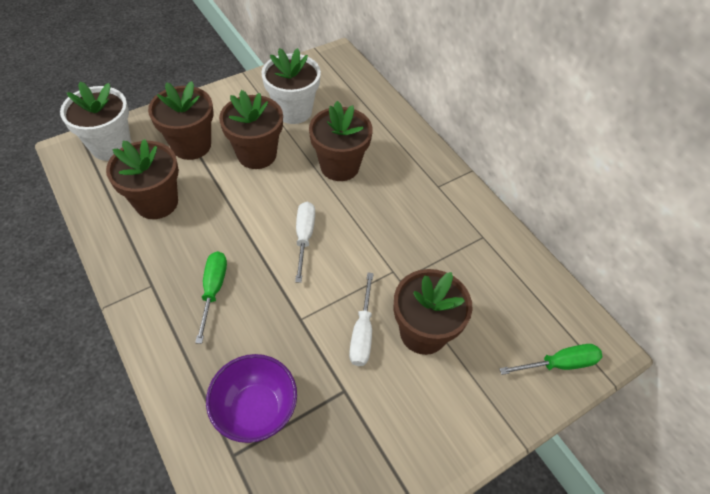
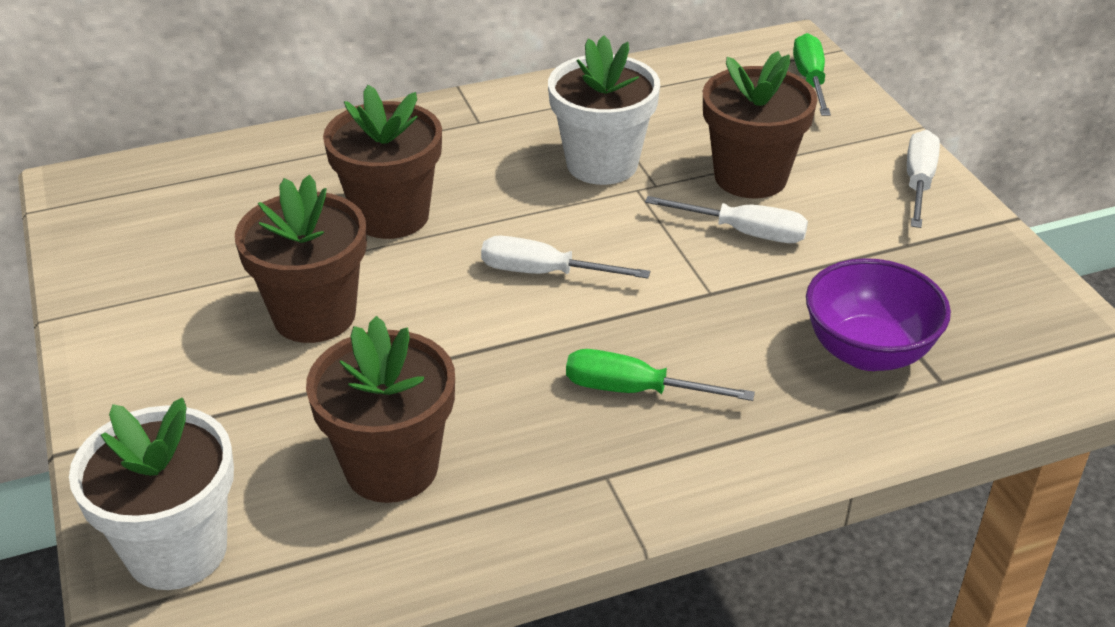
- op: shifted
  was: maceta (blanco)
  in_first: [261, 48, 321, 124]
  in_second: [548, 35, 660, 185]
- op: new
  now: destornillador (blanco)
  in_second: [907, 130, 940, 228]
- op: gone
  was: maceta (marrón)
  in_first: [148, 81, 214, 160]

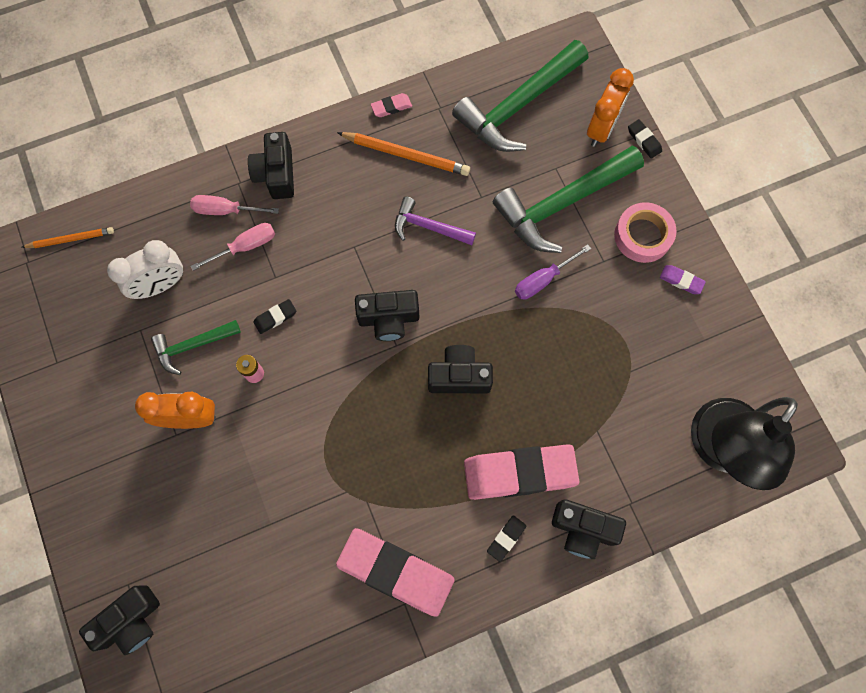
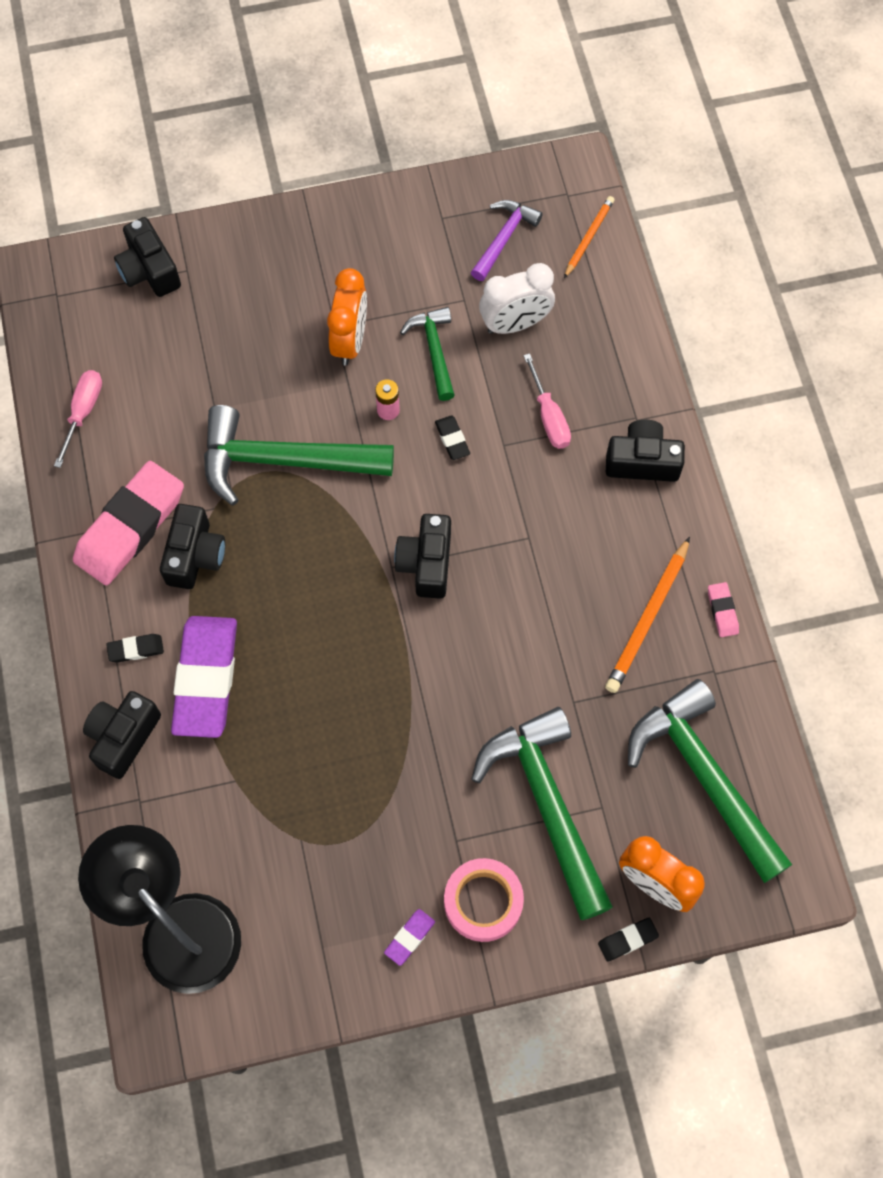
- op: shifted
  was: destornillador (rosa)
  in_first: [190, 195, 279, 215]
  in_second: [54, 370, 102, 468]
- op: rotated
  was: goma de borrar (negro)
  in_first: [487, 515, 526, 562]
  in_second: [106, 634, 164, 663]
  clockwise: -60
- op: shifted
  was: cámara (negro)
  in_first: [428, 345, 493, 393]
  in_second: [160, 504, 225, 589]
- op: repainted
  was: goma de borrar (rosa)
  now: goma de borrar (morado)
  in_first: [464, 444, 579, 500]
  in_second: [171, 616, 237, 738]
- op: new
  now: martillo (verde)
  in_second: [204, 405, 394, 506]
- op: shifted
  was: martillo (morado)
  in_first: [395, 197, 476, 245]
  in_second: [471, 200, 543, 281]
- op: rotated
  was: despertador (blanco)
  in_first: [107, 240, 183, 299]
  in_second: [479, 263, 555, 334]
  clockwise: -90
- op: rotated
  was: lápiz (naranja)
  in_first: [21, 227, 114, 248]
  in_second: [564, 196, 614, 278]
  clockwise: -150
- op: gone
  was: destornillador (morado)
  in_first: [515, 244, 591, 300]

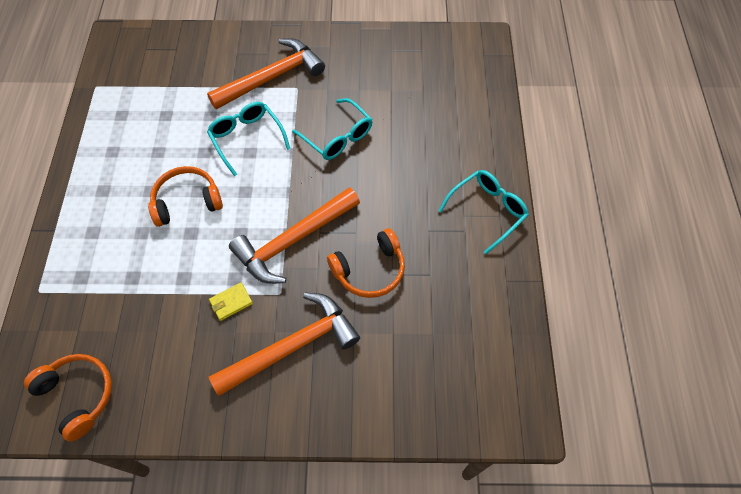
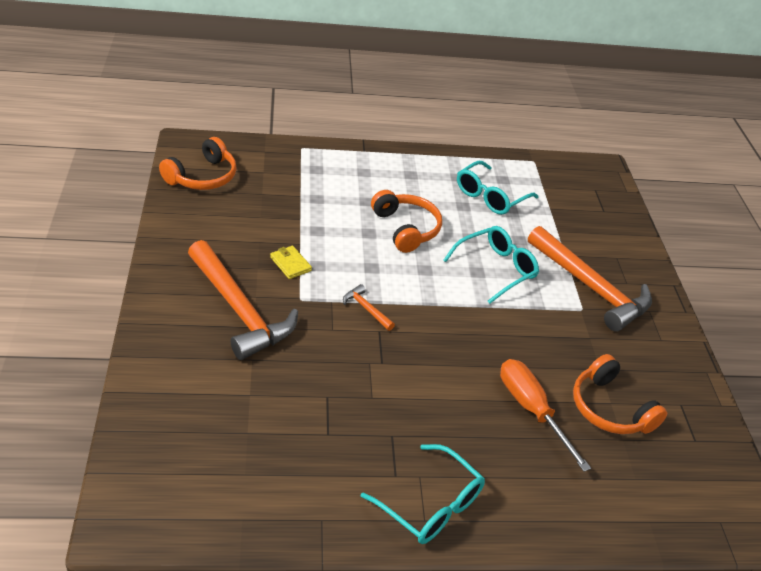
- op: scaled
  was: martillo (naranja)
  in_first: [229, 187, 360, 284]
  in_second: [343, 284, 395, 331]
  ratio: 0.41
- op: shifted
  was: gafas (turquesa)
  in_first: [292, 98, 373, 160]
  in_second: [457, 161, 538, 215]
- op: new
  now: destornillador (naranja)
  in_second: [500, 359, 591, 472]
- op: shifted
  was: auriculares (naranja)
  in_first: [327, 228, 405, 298]
  in_second: [573, 354, 667, 434]

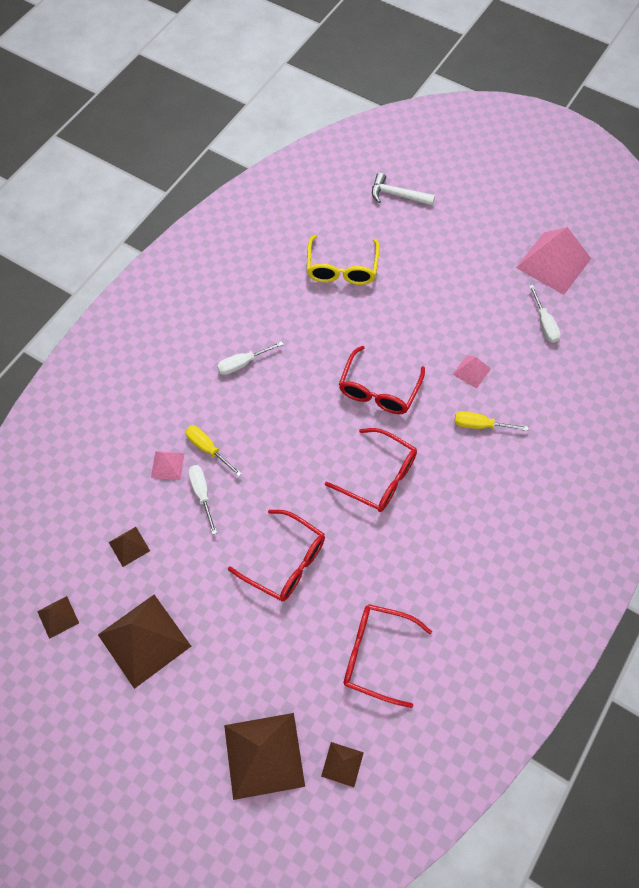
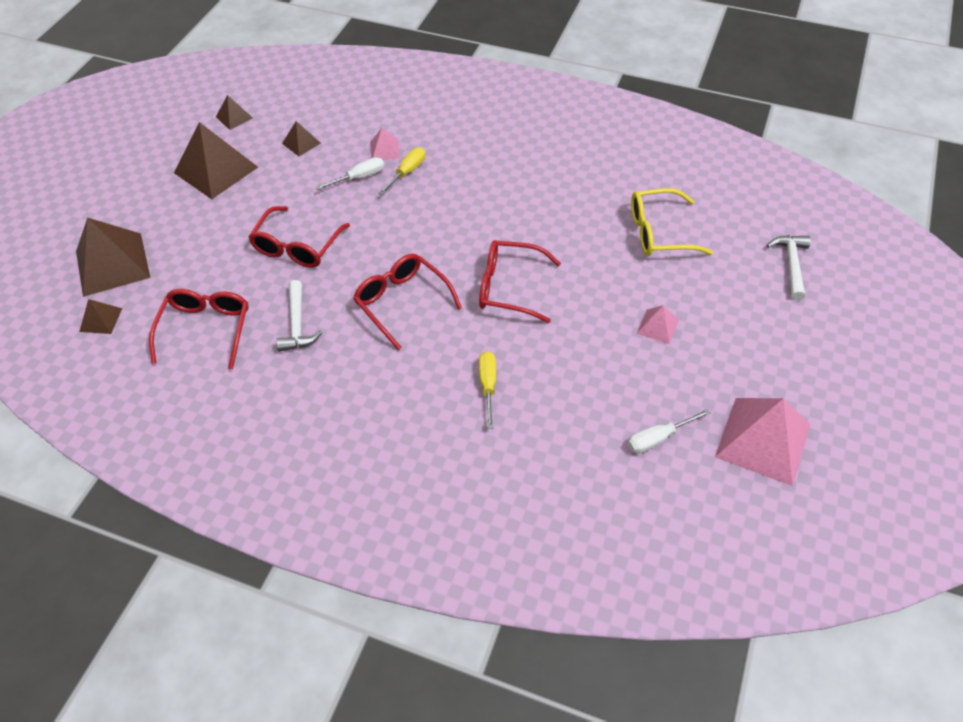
- op: new
  now: martillo (blanco)
  in_second: [276, 280, 323, 352]
- op: rotated
  was: gafas (rojo)
  in_first: [325, 428, 417, 512]
  in_second: [353, 254, 462, 350]
  clockwise: 120
- op: shifted
  was: pirámide (rosa)
  in_first: [452, 355, 491, 389]
  in_second: [637, 305, 679, 344]
- op: gone
  was: destornillador (blanco)
  in_first: [217, 341, 284, 375]

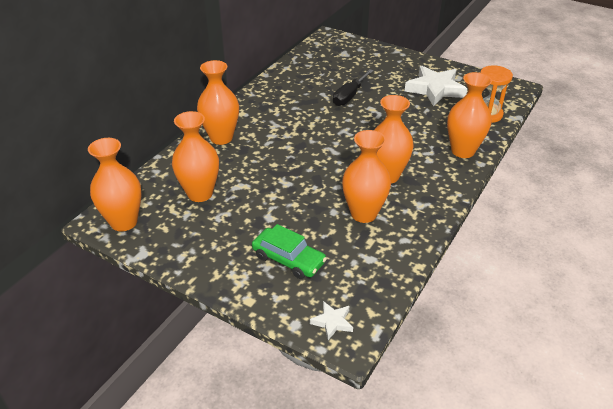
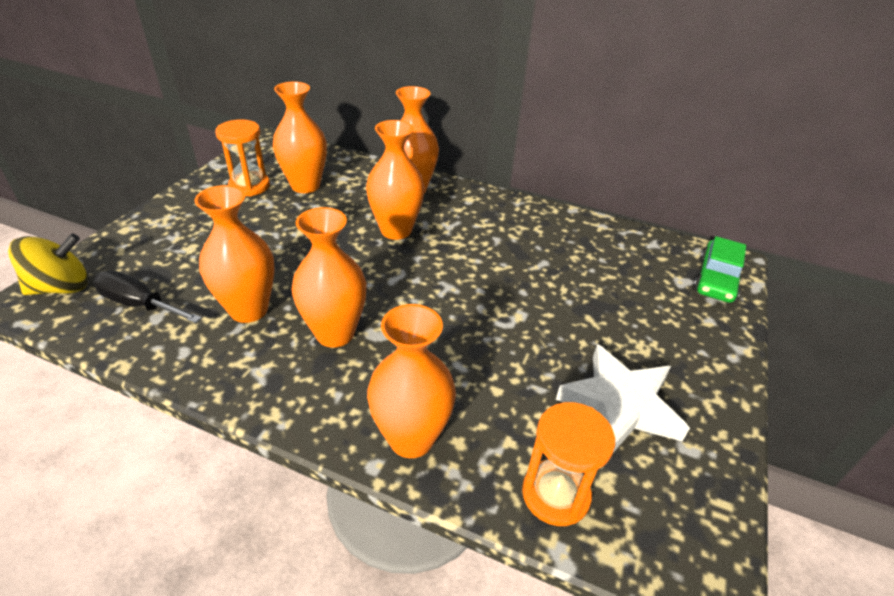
- op: swapped
  was: estrella (blanco)
  now: peonza (amarillo)
  in_first: [310, 301, 353, 340]
  in_second: [8, 233, 88, 295]
- op: shifted
  was: destornillador (negro)
  in_first: [333, 69, 374, 106]
  in_second: [93, 270, 202, 323]
- op: new
  now: reloj de arena (naranja)
  in_second: [215, 119, 270, 196]
- op: shifted
  was: florero (naranja)
  in_first: [88, 138, 142, 231]
  in_second: [366, 120, 425, 240]
- op: shifted
  was: coche (verde)
  in_first: [252, 224, 327, 279]
  in_second: [693, 236, 746, 303]

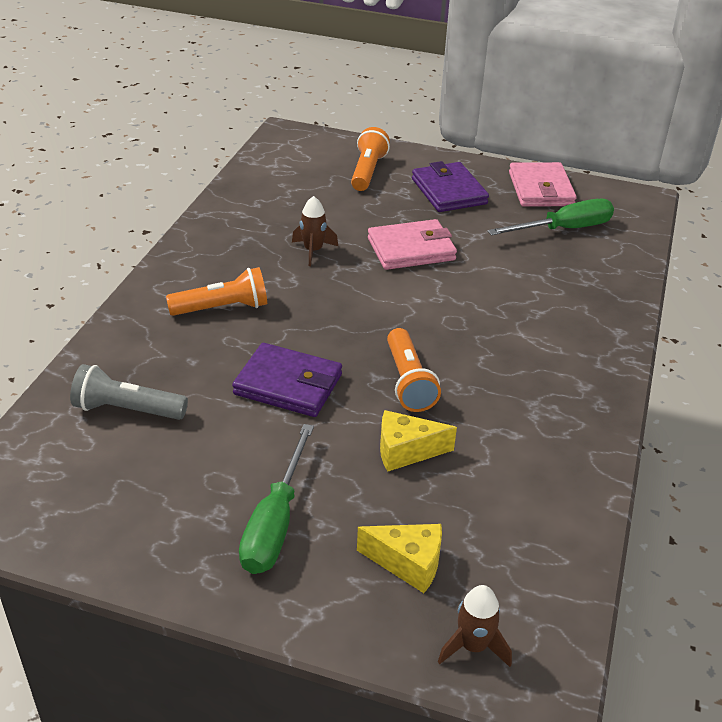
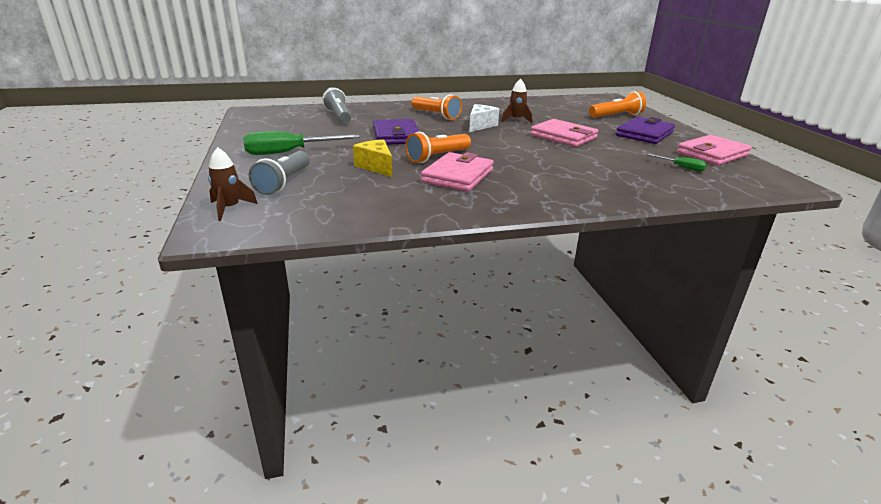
- op: swapped
  was: queso (amarillo)
  now: lámpara de mano (gris)
  in_first: [357, 524, 442, 593]
  in_second: [249, 151, 310, 195]
- op: new
  now: cartera (rosa)
  in_second: [421, 152, 494, 192]
- op: new
  now: queso (blanco)
  in_second: [469, 104, 499, 132]
- op: scaled
  was: destornillador (verde)
  in_first: [488, 199, 614, 235]
  in_second: [646, 153, 707, 171]
  ratio: 0.5

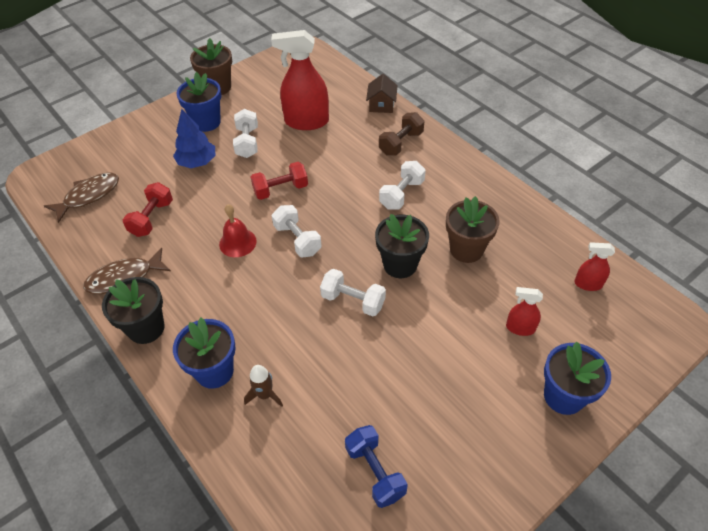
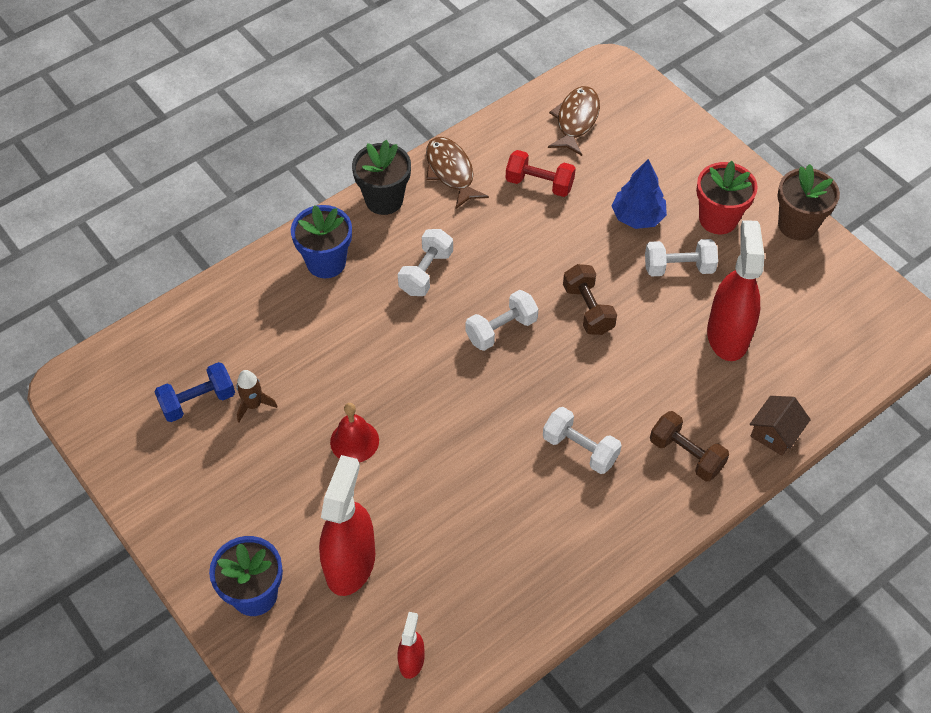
- op: shifted
  was: cohete (marrón)
  in_first: [244, 365, 283, 407]
  in_second: [236, 370, 277, 422]
- op: scaled
  was: pulverizador (rojo)
  in_first: [506, 287, 543, 336]
  in_second: [319, 455, 375, 596]
  ratio: 2.01
- op: shifted
  was: campana (rojo)
  in_first: [219, 204, 257, 257]
  in_second: [330, 403, 379, 462]
- op: shifted
  was: mancuerna (blanco)
  in_first: [320, 269, 386, 316]
  in_second: [398, 229, 453, 296]
- op: rotated
  was: pez (marrón)
  in_first: [44, 172, 119, 223]
  in_second: [548, 86, 600, 156]
  clockwise: -120
- op: repainted
  was: mancuerna (rojo)
  now: mancuerna (marrón)
  in_first: [251, 162, 308, 200]
  in_second: [563, 264, 617, 335]
- op: repainted
  was: maceta (azul)
  now: maceta (rojo)
  in_first: [176, 72, 221, 132]
  in_second: [696, 161, 758, 234]
- op: rotated
  was: casa (marrón)
  in_first: [366, 74, 398, 113]
  in_second: [749, 396, 811, 456]
  clockwise: -60
- op: gone
  was: maceta (negro)
  in_first: [375, 214, 429, 278]
- op: gone
  was: maceta (marrón)
  in_first: [446, 196, 499, 263]

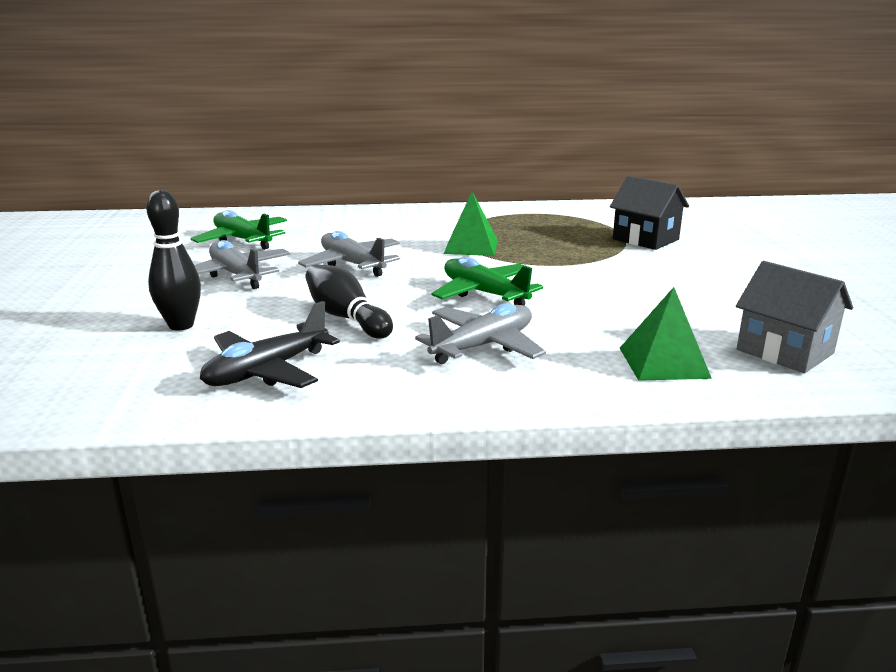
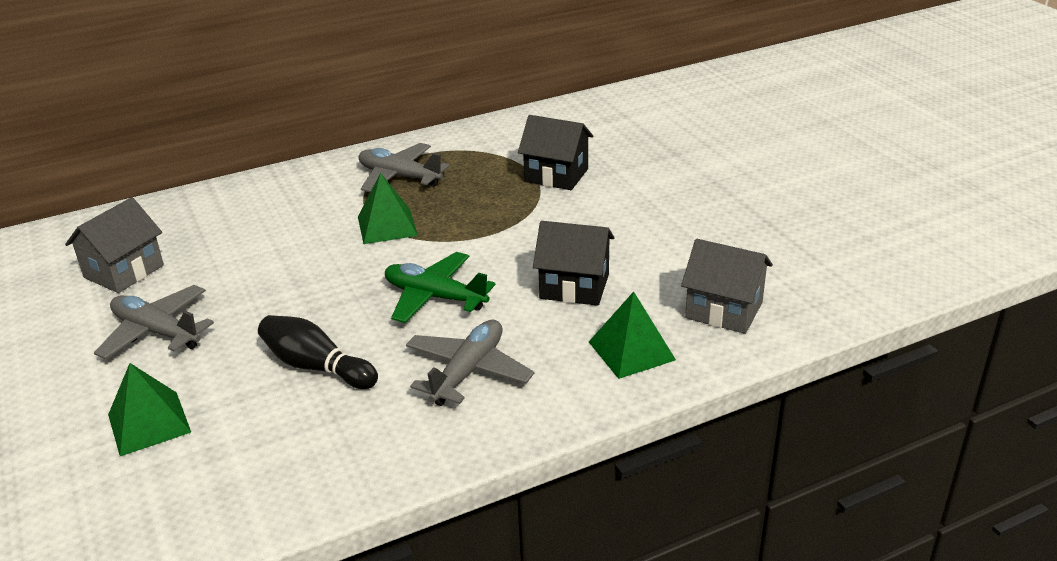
- op: swapped
  was: avión (verde)
  now: casa (gris)
  in_first: [191, 210, 287, 250]
  in_second: [65, 197, 164, 293]
- op: swapped
  was: bolo (negro)
  now: pirámide (verde)
  in_first: [147, 190, 201, 331]
  in_second: [108, 363, 191, 456]
- op: shifted
  was: avión (gris)
  in_first: [298, 231, 400, 277]
  in_second: [359, 143, 449, 192]
- op: new
  now: casa (negro)
  in_second: [533, 221, 614, 306]
- op: gone
  was: avión (negro)
  in_first: [200, 301, 340, 388]

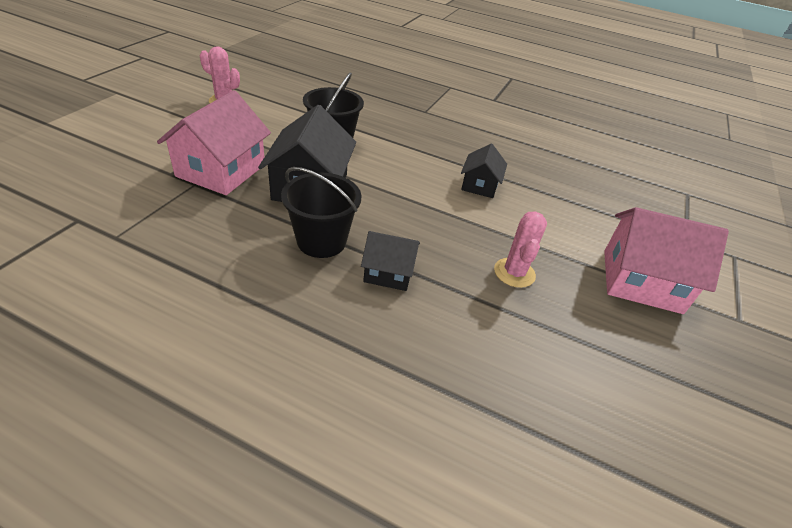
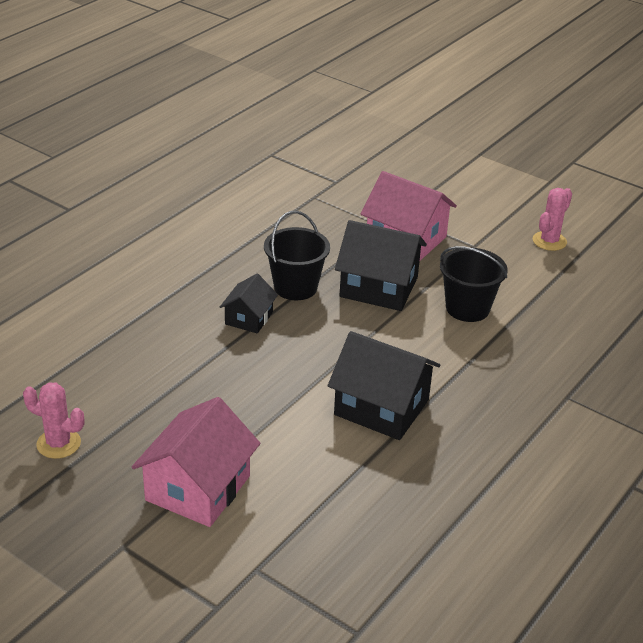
- op: shifted
  was: cactus (rosa)
  in_first: [494, 211, 547, 288]
  in_second: [23, 382, 84, 459]
- op: scaled
  was: casa (negro)
  in_first: [461, 144, 507, 198]
  in_second: [328, 331, 440, 440]
  ratio: 1.77

